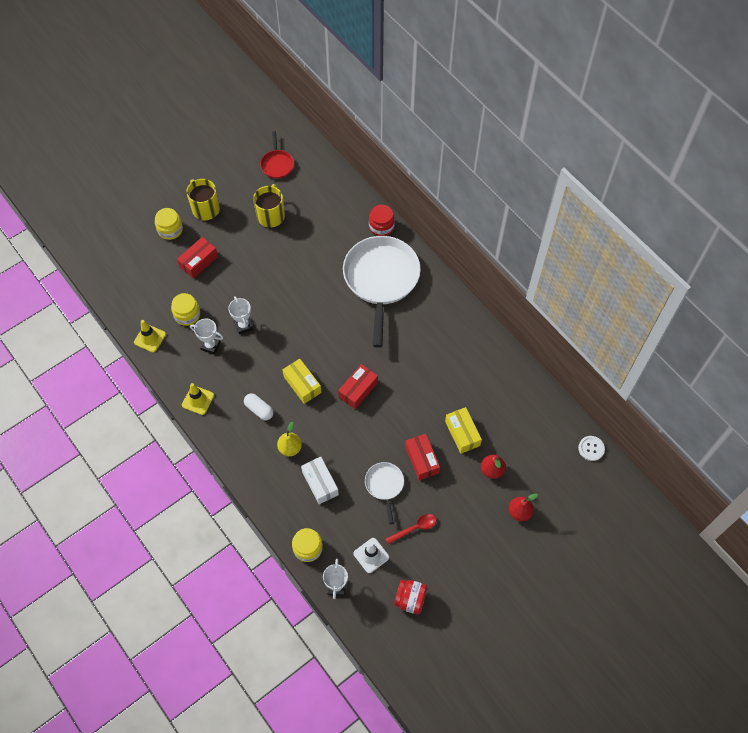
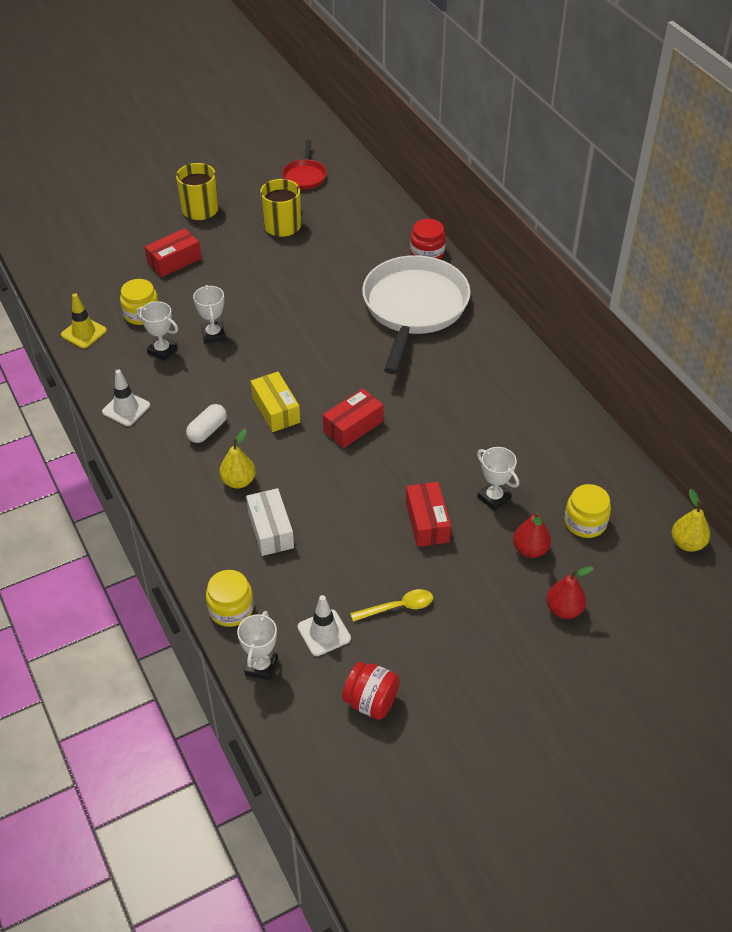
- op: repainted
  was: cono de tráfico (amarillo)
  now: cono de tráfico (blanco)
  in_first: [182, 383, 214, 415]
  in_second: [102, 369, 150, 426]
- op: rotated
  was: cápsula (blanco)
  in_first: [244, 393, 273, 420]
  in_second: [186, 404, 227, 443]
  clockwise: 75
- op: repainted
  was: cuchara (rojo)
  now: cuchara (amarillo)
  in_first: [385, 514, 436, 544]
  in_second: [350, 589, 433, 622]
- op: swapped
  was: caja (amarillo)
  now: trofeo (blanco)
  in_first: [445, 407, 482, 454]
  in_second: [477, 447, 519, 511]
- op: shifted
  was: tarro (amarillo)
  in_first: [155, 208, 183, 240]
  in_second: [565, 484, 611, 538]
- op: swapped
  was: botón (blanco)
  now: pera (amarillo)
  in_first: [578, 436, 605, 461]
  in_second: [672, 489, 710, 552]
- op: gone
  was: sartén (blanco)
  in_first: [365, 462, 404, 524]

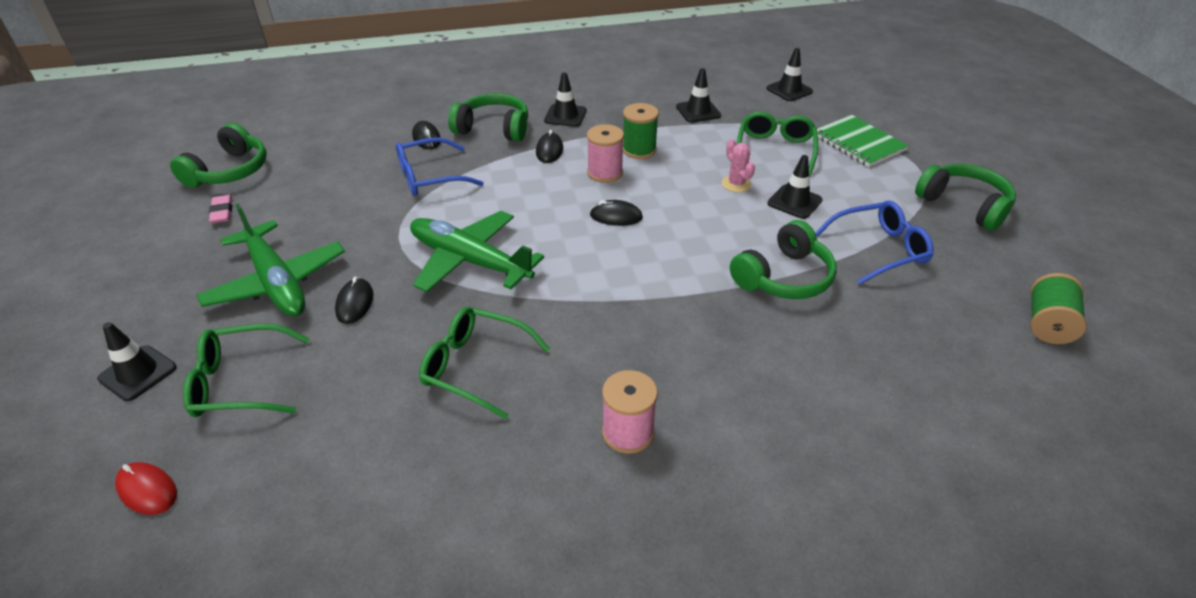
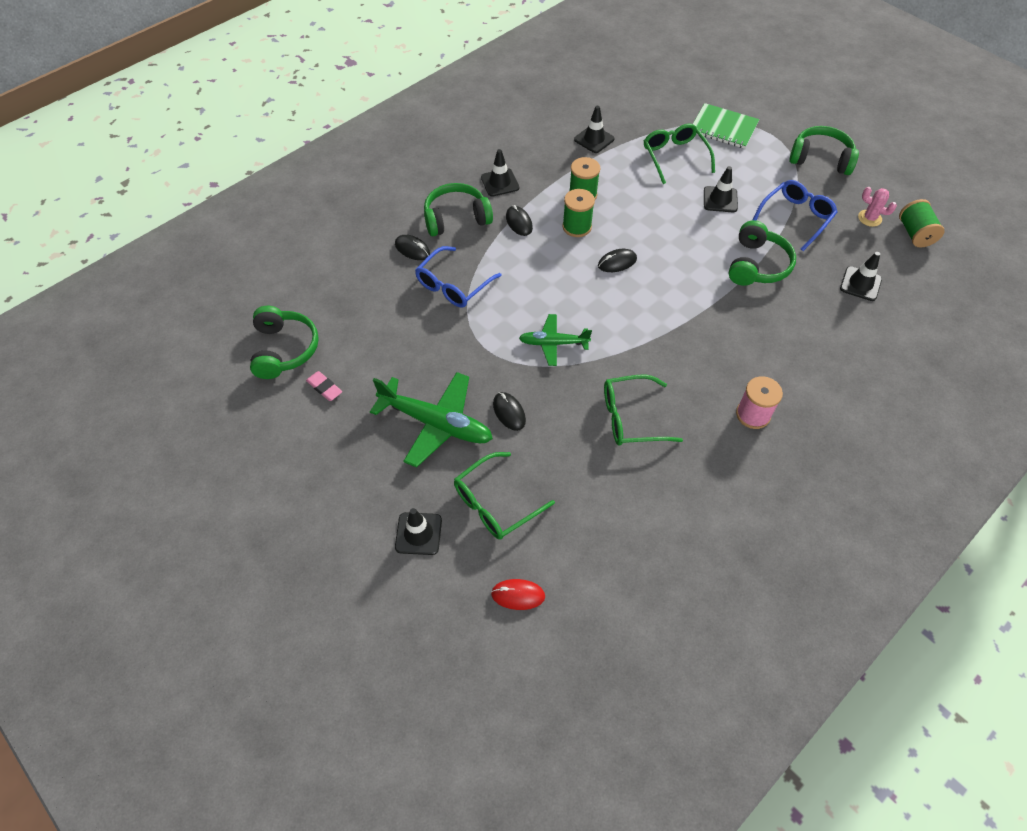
- op: scaled
  was: avión (verde)
  in_first: [410, 211, 544, 292]
  in_second: [519, 314, 592, 366]
  ratio: 0.6
- op: repainted
  was: carrete (rosa)
  now: carrete (verde)
  in_first: [587, 124, 624, 183]
  in_second: [562, 189, 595, 237]
- op: shifted
  was: cono de tráfico (negro)
  in_first: [766, 48, 813, 101]
  in_second: [840, 252, 882, 301]
- op: shifted
  was: cactus (rosa)
  in_first: [722, 139, 755, 192]
  in_second: [858, 187, 897, 227]

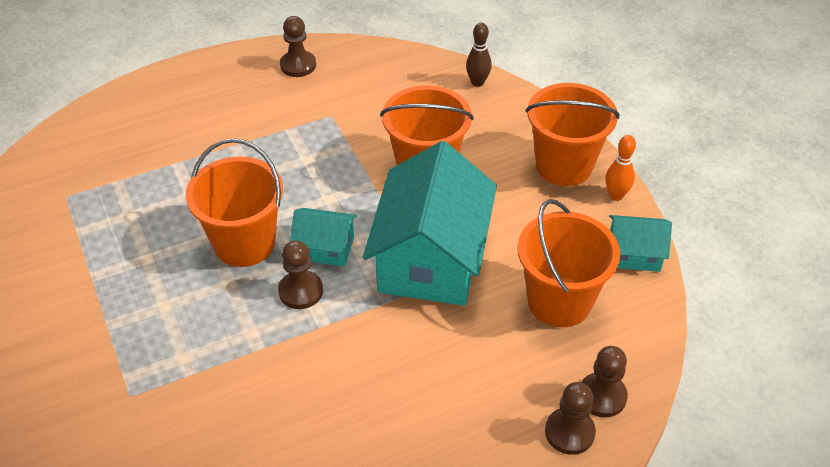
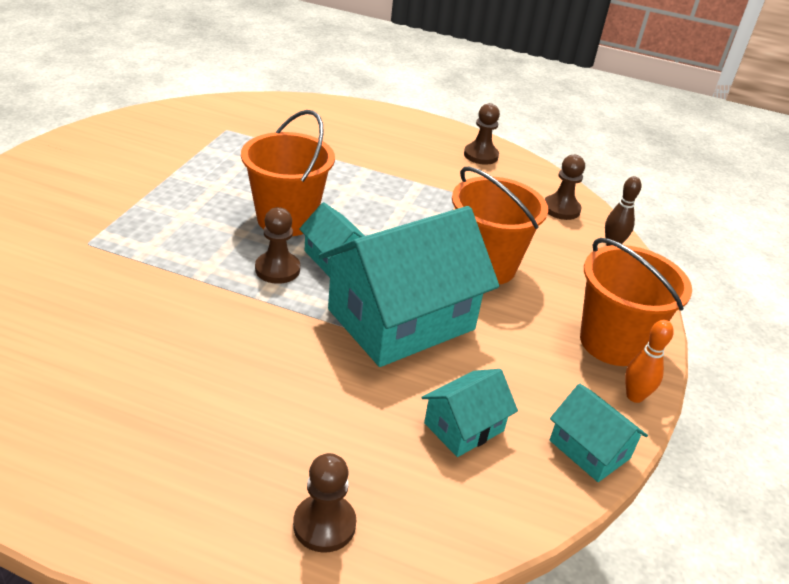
- op: swapped
  was: balde (naranja)
  now: casa (turquesa)
  in_first: [517, 199, 620, 327]
  in_second: [421, 369, 518, 457]
- op: shifted
  was: peón (marrón)
  in_first: [581, 346, 628, 417]
  in_second: [545, 155, 585, 220]

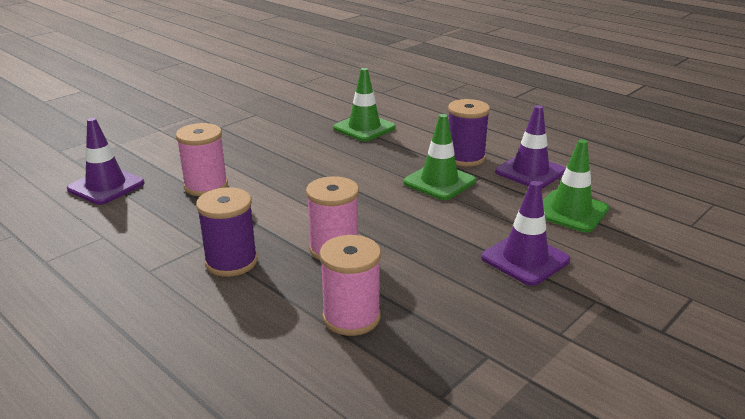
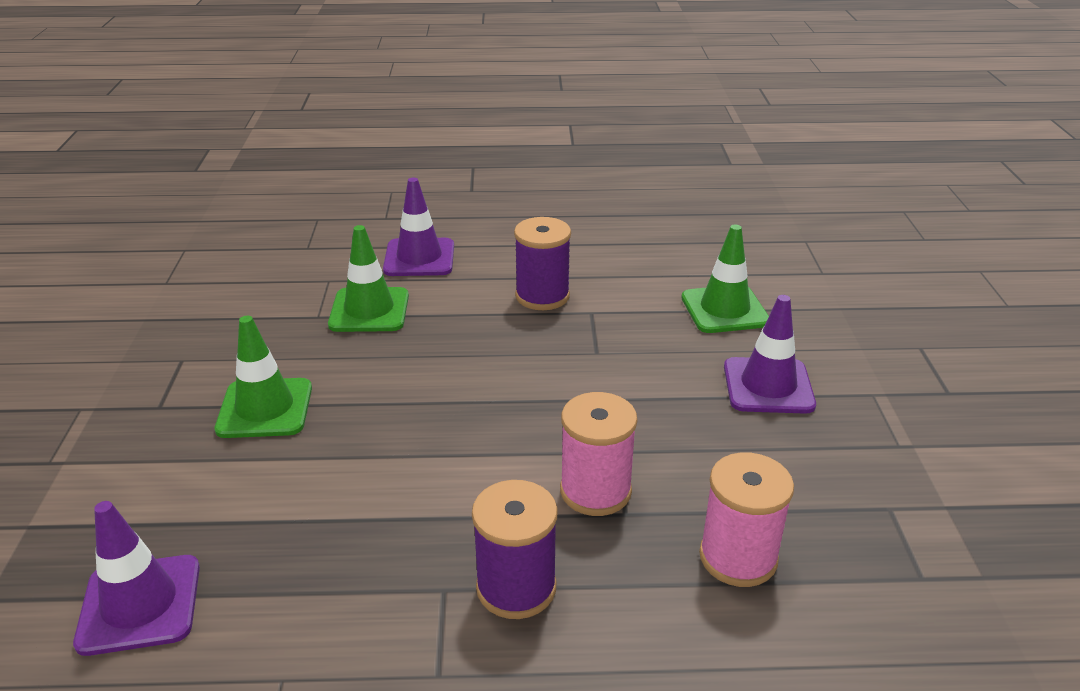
- op: shifted
  was: cono de tráfico (verde)
  in_first: [403, 114, 476, 200]
  in_second: [215, 316, 312, 438]
- op: shifted
  was: cono de tráfico (morado)
  in_first: [495, 105, 566, 189]
  in_second: [383, 178, 454, 276]
- op: gone
  was: carrete (rosa)
  in_first: [176, 123, 228, 196]

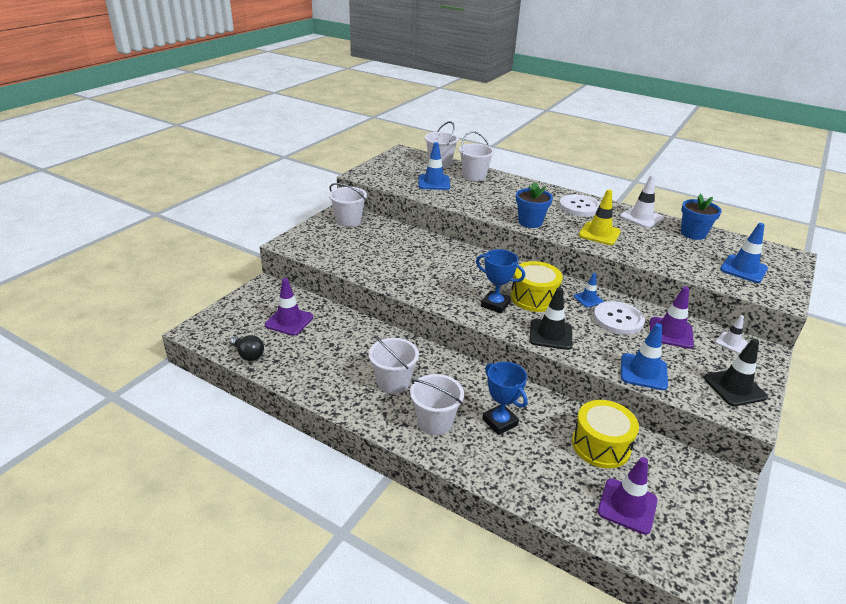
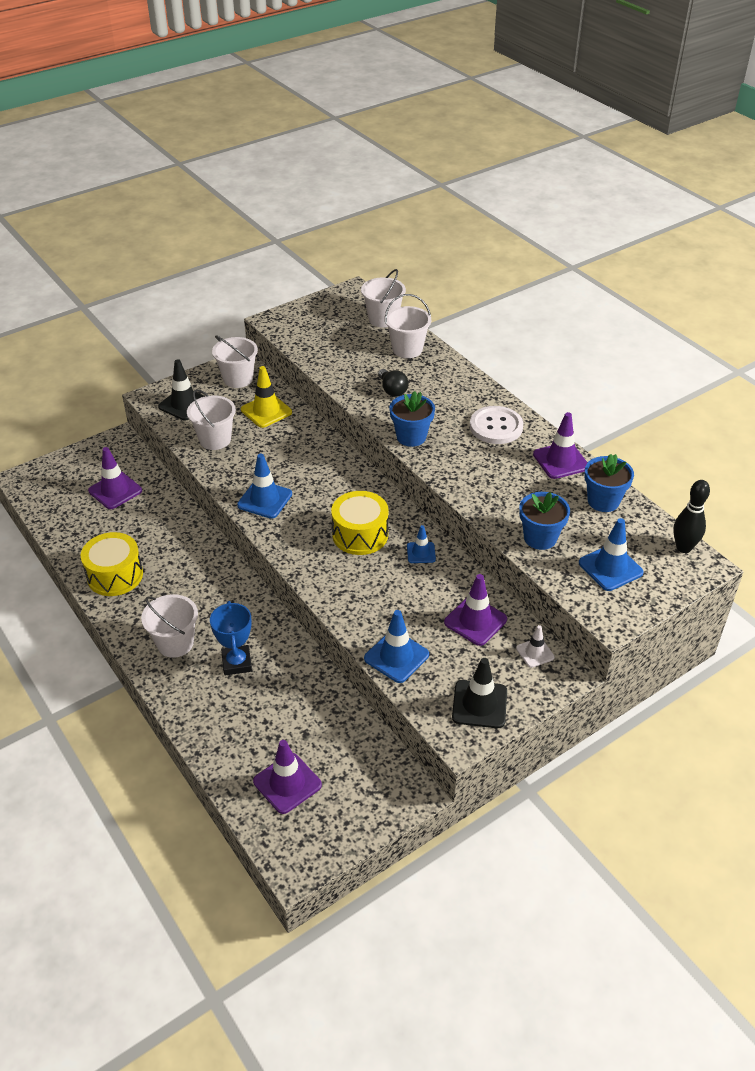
- op: shifted
  was: tambor (amarillo)
  in_first: [572, 400, 639, 468]
  in_second: [81, 532, 143, 596]
- op: shifted
  was: cono de tráfico (negro)
  in_first: [530, 287, 572, 350]
  in_second: [158, 359, 205, 420]
- op: shifted
  was: balde (blanco)
  in_first: [369, 335, 419, 394]
  in_second: [187, 389, 236, 450]
- op: shifted
  was: cono de tráfico (azul)
  in_first: [419, 142, 450, 190]
  in_second: [237, 454, 292, 519]
- op: shifted
  was: cono de tráfico (amarillo)
  in_first: [579, 189, 621, 245]
  in_second: [241, 366, 292, 428]
- op: shifted
  was: bombilla (negro)
  in_first: [230, 335, 264, 361]
  in_second: [378, 369, 409, 397]
- op: new
  now: maceta (azul)
  in_second: [519, 492, 570, 550]
- op: repainted
  was: cono de tráfico (blanco)
  now: cono de tráfico (morado)
  in_first: [620, 175, 664, 228]
  in_second: [533, 412, 588, 479]
- op: new
  now: bolo (negro)
  in_second: [673, 480, 710, 553]
- op: gone
  was: trofeo (azul)
  in_first: [476, 249, 525, 314]
- op: gone
  was: botón (blanco)
  in_first: [593, 301, 645, 335]

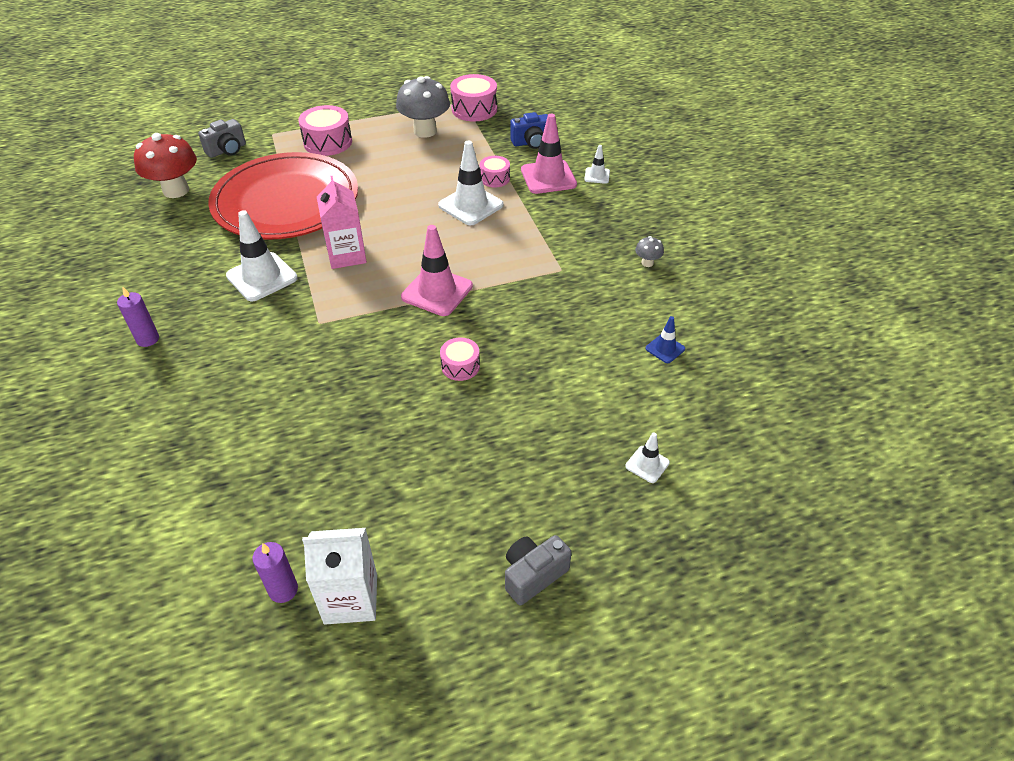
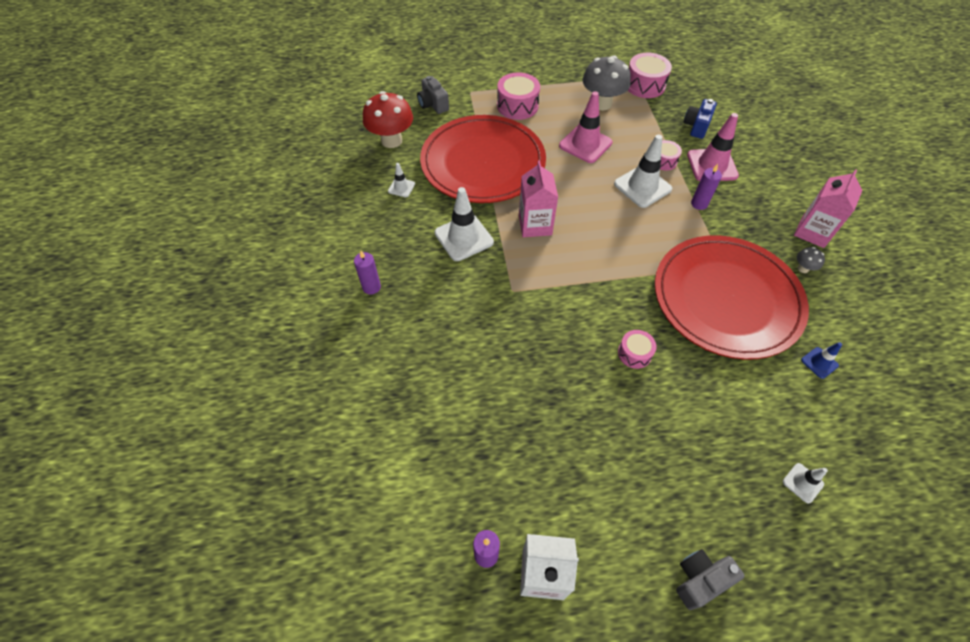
- op: shifted
  was: cono de tráfico (blanco)
  in_first: [584, 145, 610, 184]
  in_second: [388, 163, 415, 197]
- op: rotated
  was: cámara (gris)
  in_first: [198, 119, 246, 158]
  in_second: [417, 76, 449, 114]
  clockwise: 90
- op: shifted
  was: cono de tráfico (rosa)
  in_first: [401, 225, 473, 316]
  in_second: [559, 91, 613, 163]
- op: new
  now: plato (rojo)
  in_second: [655, 235, 809, 360]
- op: rotated
  was: cámara (azul)
  in_first: [510, 112, 548, 149]
  in_second: [683, 99, 717, 139]
  clockwise: 120
- op: new
  now: vela (morado)
  in_second: [691, 164, 722, 210]
- op: new
  now: cartón de leche (rosa)
  in_second: [794, 169, 863, 248]

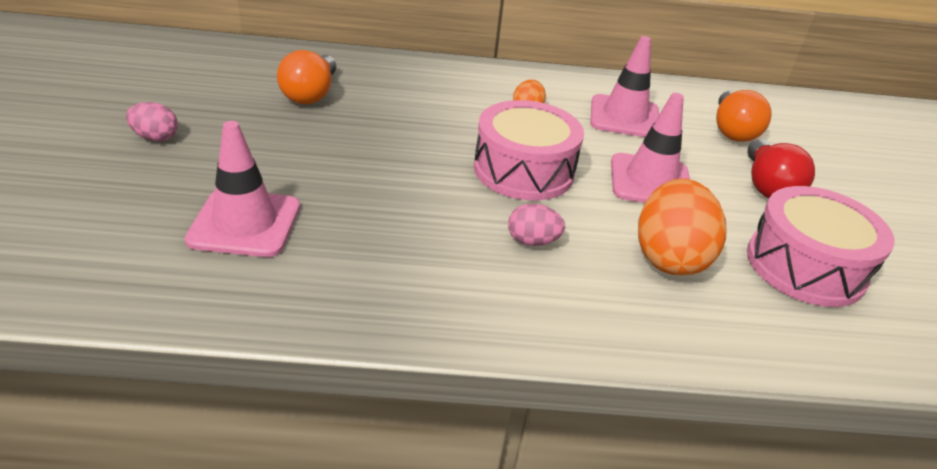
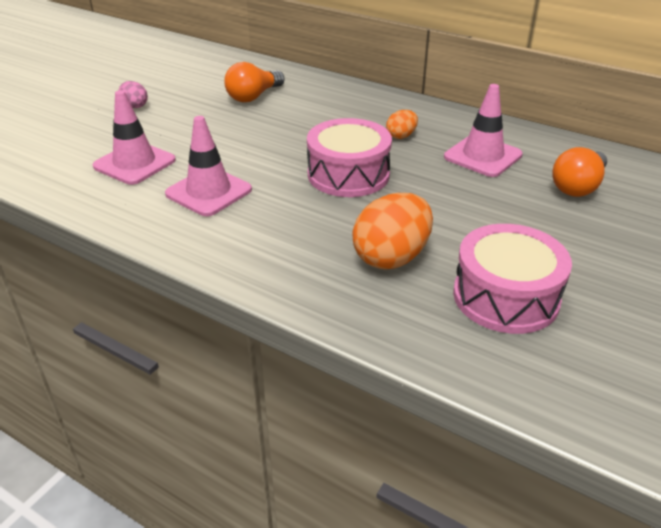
- op: shifted
  was: cono de tráfico (rosa)
  in_first: [611, 93, 690, 203]
  in_second: [165, 116, 252, 216]
- op: gone
  was: huevo (rosa)
  in_first: [508, 203, 565, 246]
- op: gone
  was: bombilla (rojo)
  in_first: [747, 139, 815, 198]

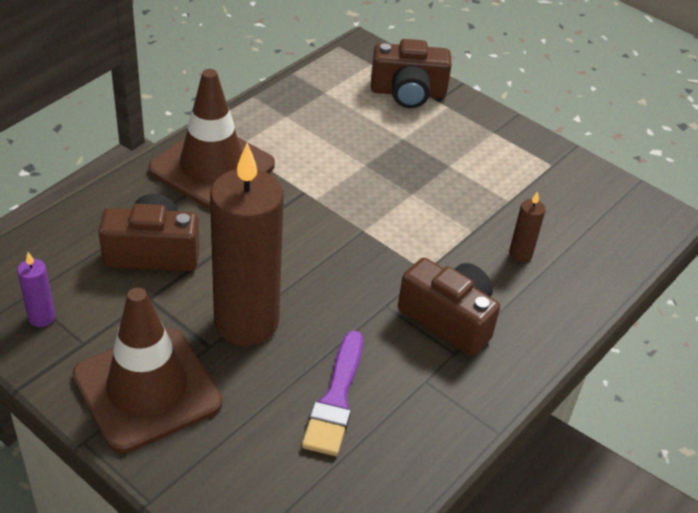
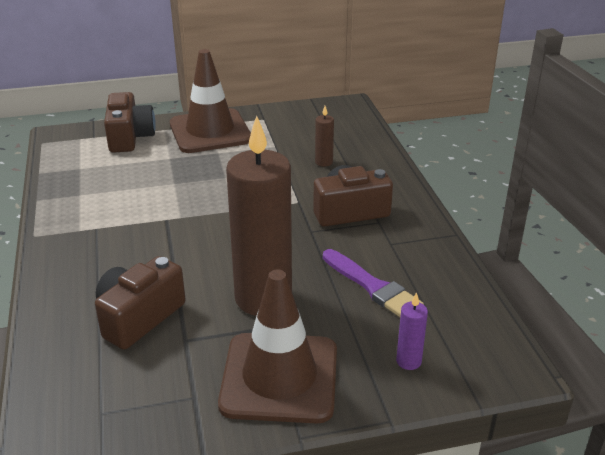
- op: rotated
  was: cámara (marrón)
  in_first: [371, 39, 452, 108]
  in_second: [104, 92, 156, 153]
  clockwise: -45
- op: shifted
  was: cono de tráfico (marrón)
  in_first: [148, 69, 275, 209]
  in_second: [170, 49, 251, 153]
- op: shifted
  was: vela (morado)
  in_first: [17, 252, 55, 327]
  in_second: [396, 292, 428, 370]

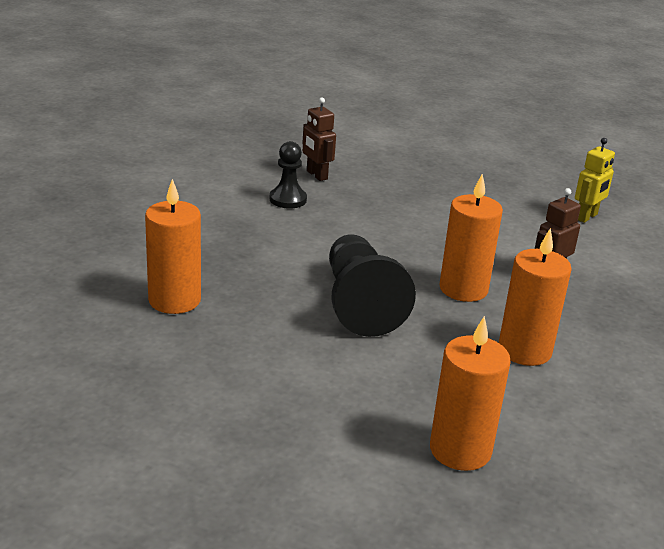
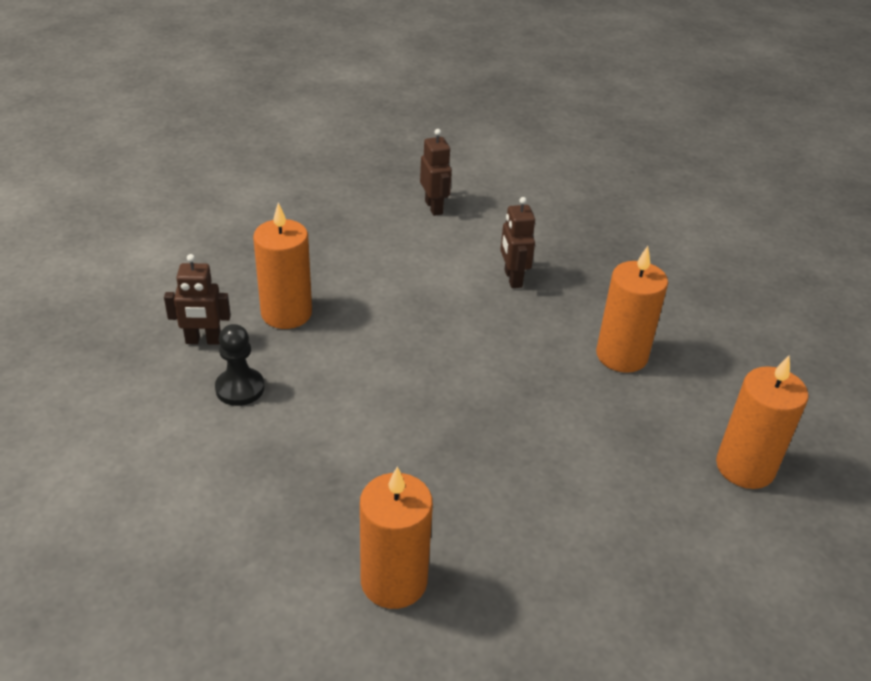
- op: shifted
  was: vela (naranja)
  in_first: [439, 174, 503, 302]
  in_second: [253, 203, 312, 329]
- op: repainted
  was: robot (amarillo)
  now: robot (marrón)
  in_first: [575, 138, 615, 223]
  in_second: [420, 129, 452, 216]
- op: gone
  was: peón (negro)
  in_first: [329, 234, 416, 337]

